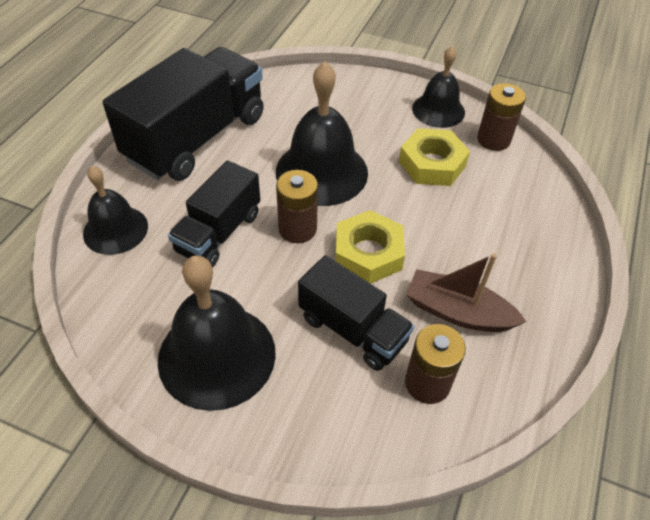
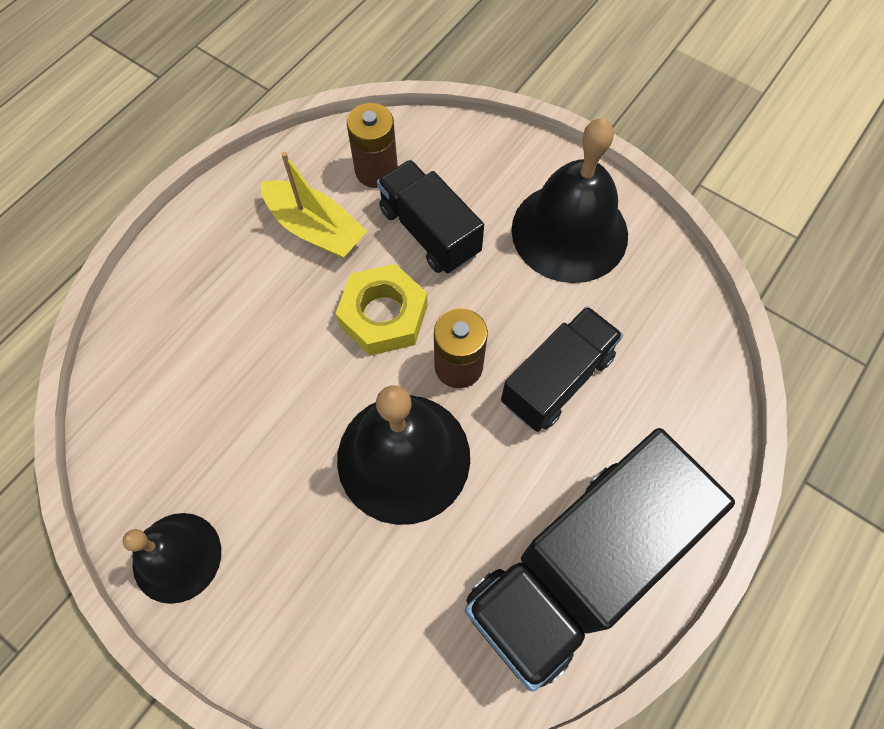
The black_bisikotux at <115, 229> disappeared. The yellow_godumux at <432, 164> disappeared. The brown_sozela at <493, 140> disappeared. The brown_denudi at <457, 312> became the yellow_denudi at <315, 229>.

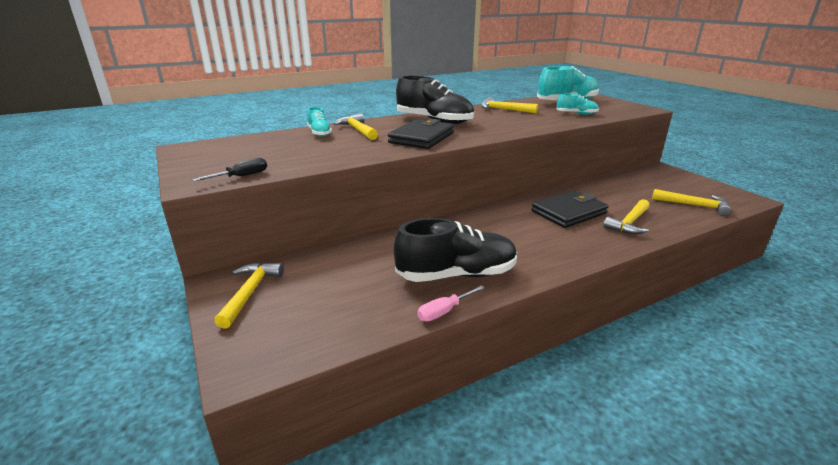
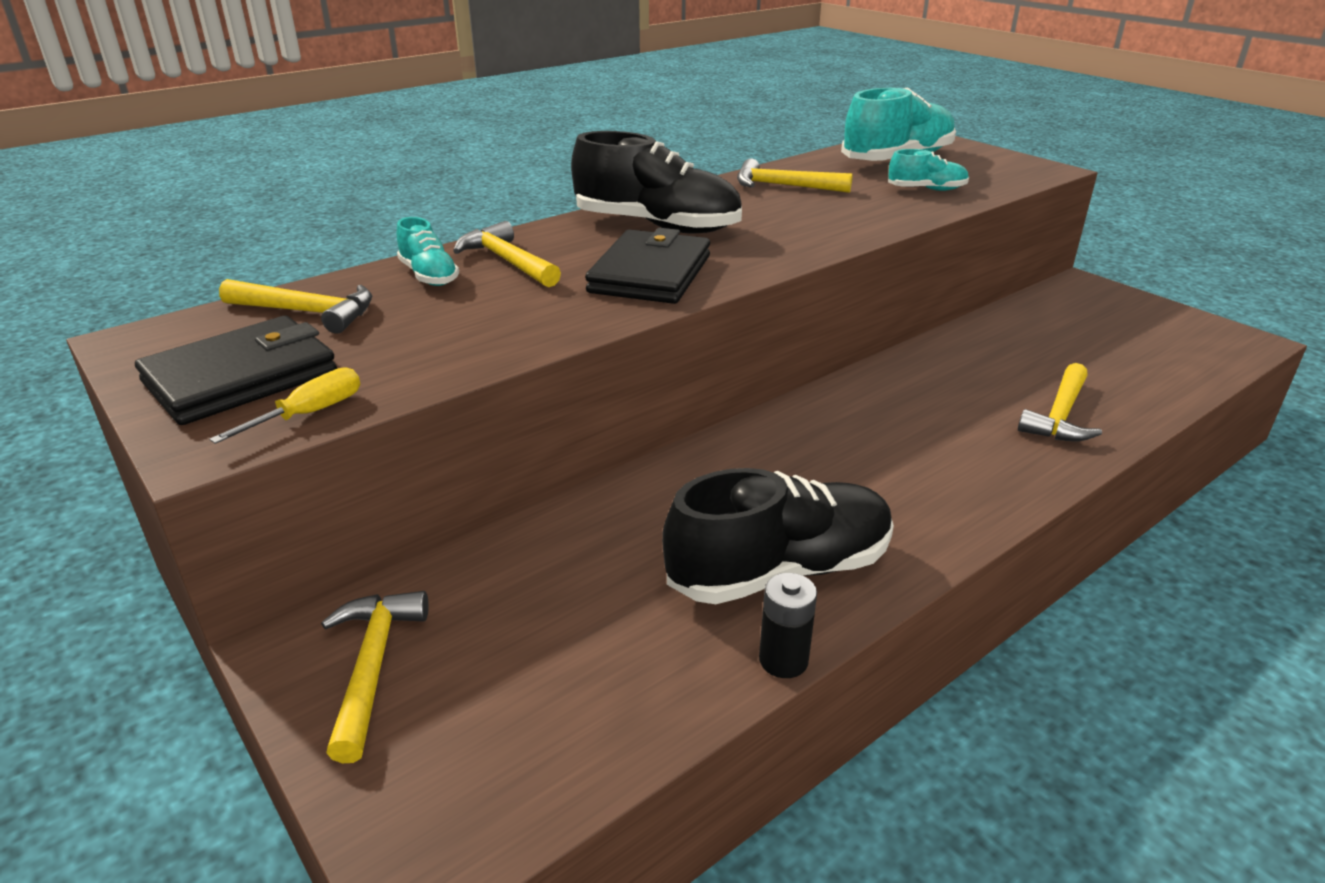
The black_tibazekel moved from <569, 212> to <241, 377>. The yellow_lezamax moved from <694, 205> to <308, 312>. The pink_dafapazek at <444, 311> was replaced by the black_sozela at <783, 660>. The black_dafapazek at <241, 176> became the yellow_dafapazek at <309, 414>.

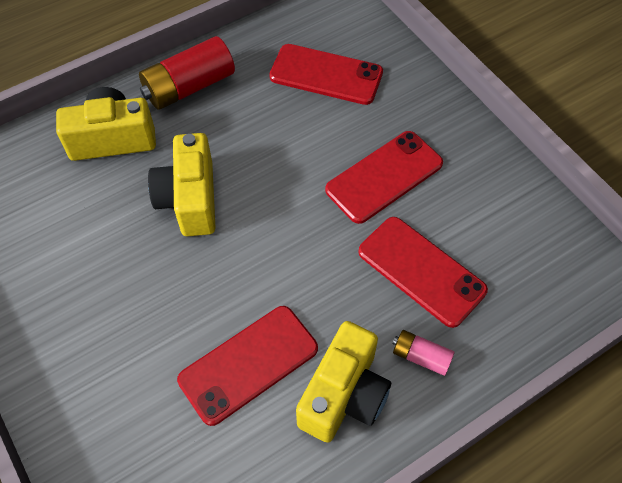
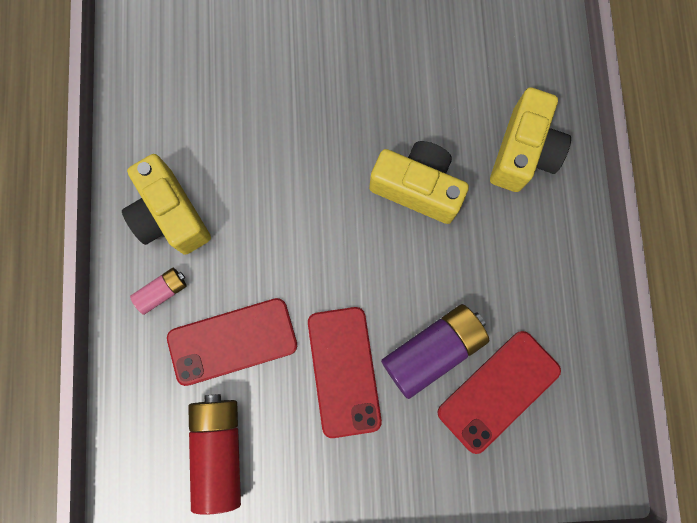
The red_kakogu at <248, 364> disappeared. The purple_sozela at <433, 351> appeared. The red_sozela moved from <189, 86> to <219, 450>.

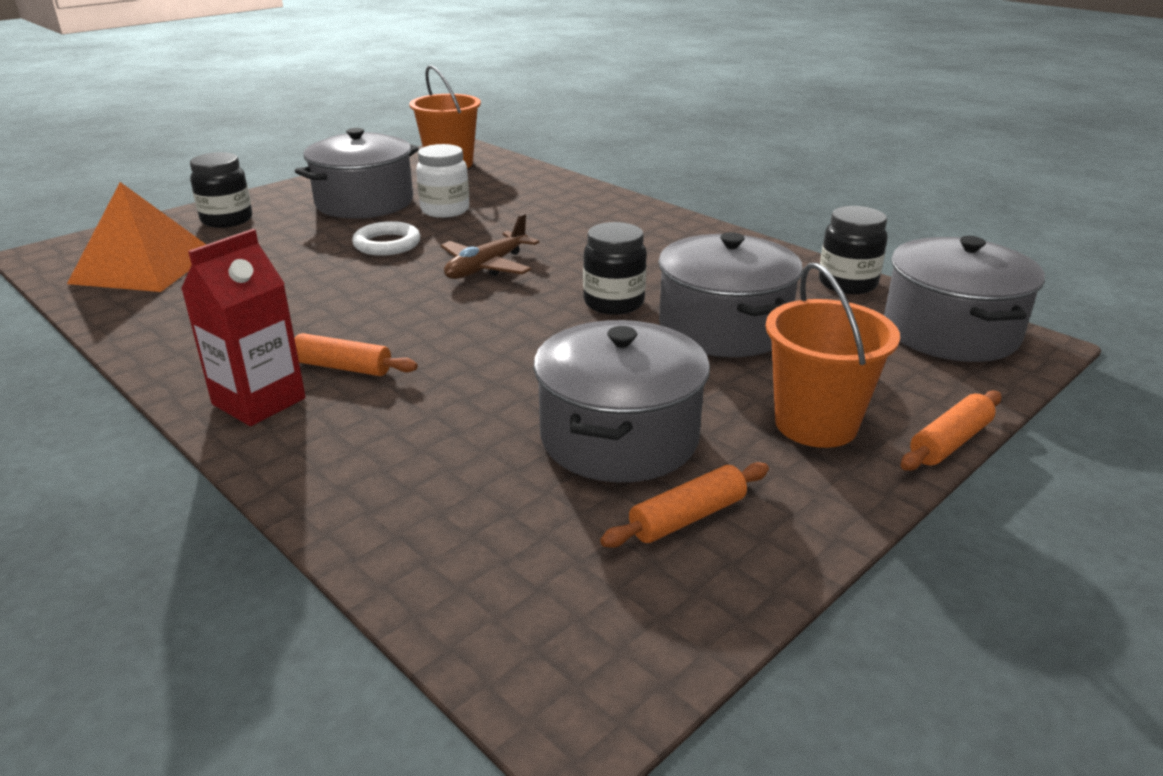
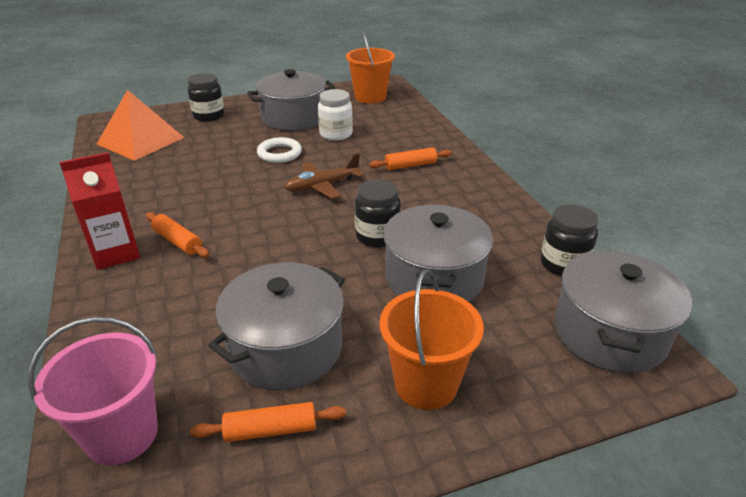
The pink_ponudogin at <122, 434> appeared. The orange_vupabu moved from <949, 442> to <410, 165>.

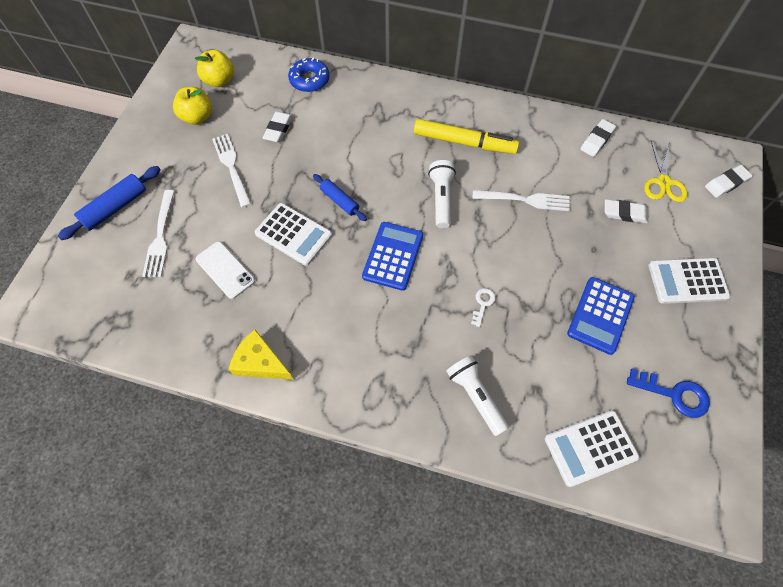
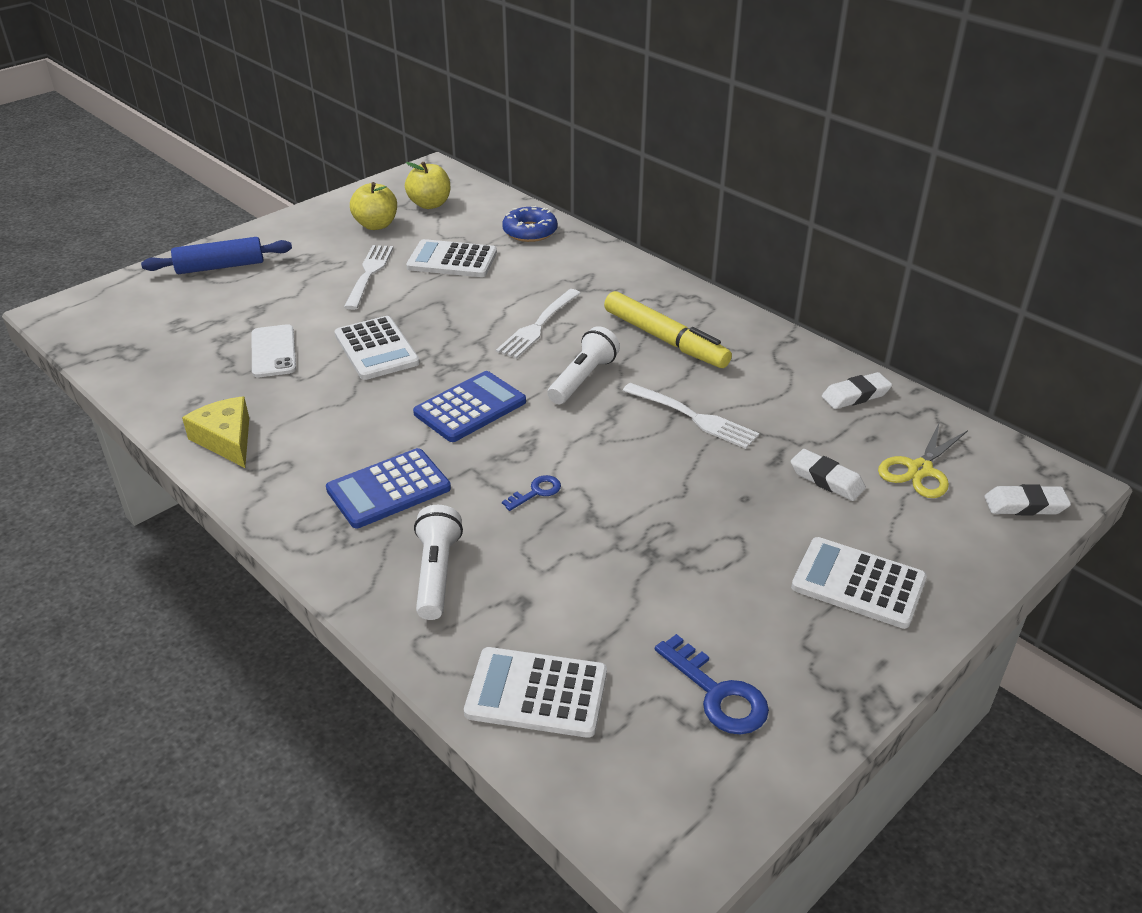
The blue_vupabu at <339, 201> disappeared. The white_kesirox moved from <160, 237> to <538, 326>. The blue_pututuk moved from <600, 315> to <388, 489>. The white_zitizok at <278, 129> was replaced by the white_pututuk at <452, 260>. The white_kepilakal at <483, 304> became the blue_kepilakal at <536, 492>.

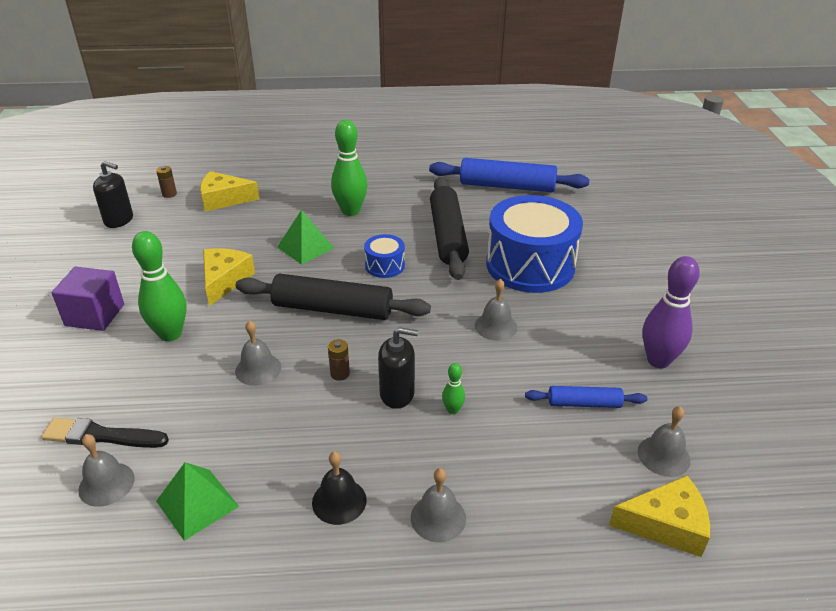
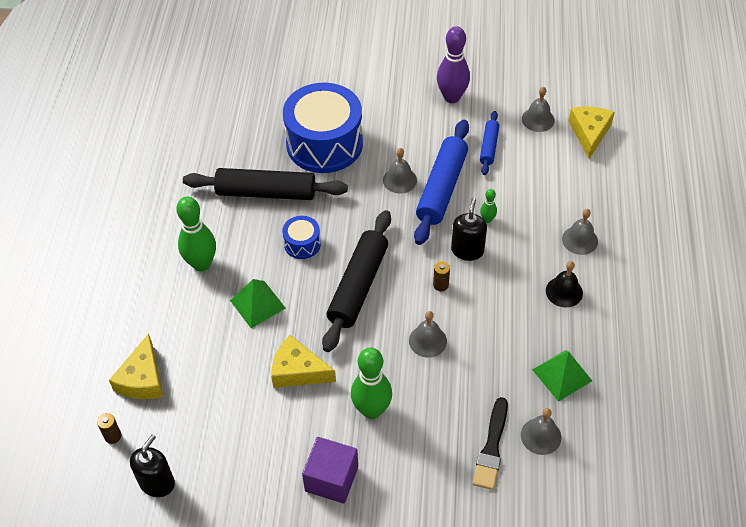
The blue_vupabu moved from <507, 186> to <442, 188>.

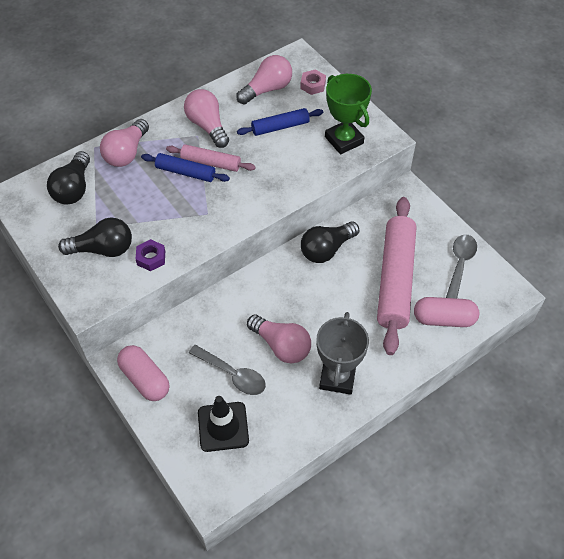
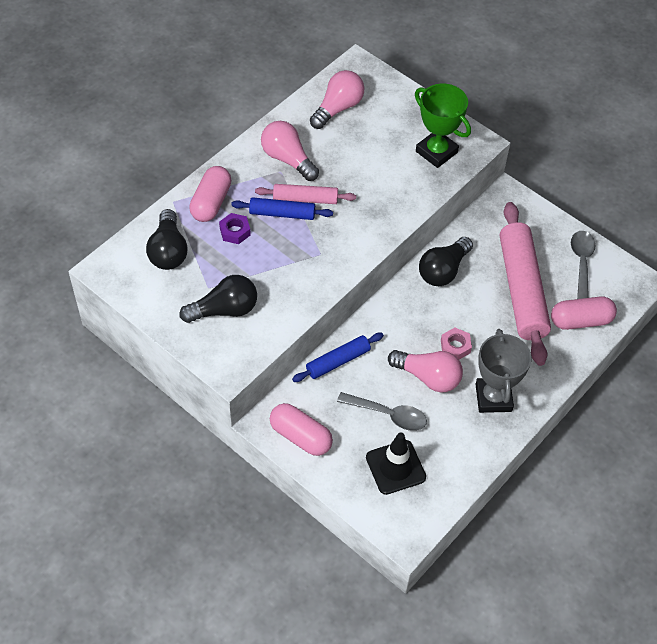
The purple_godumux moved from <151, 258> to <235, 231>. The blue_vupabu moved from <280, 127> to <338, 361>. The pink_godumux moved from <313, 85> to <455, 346>. The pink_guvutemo at <127, 153> was replaced by the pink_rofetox at <211, 202>.

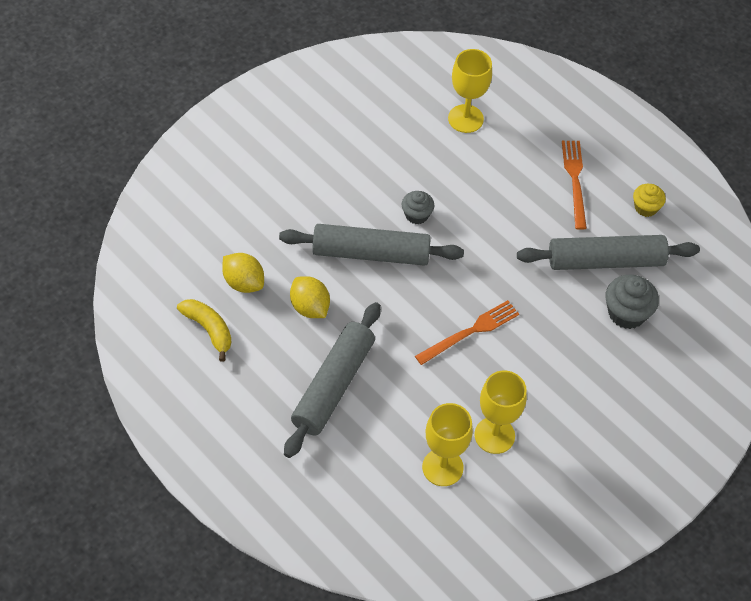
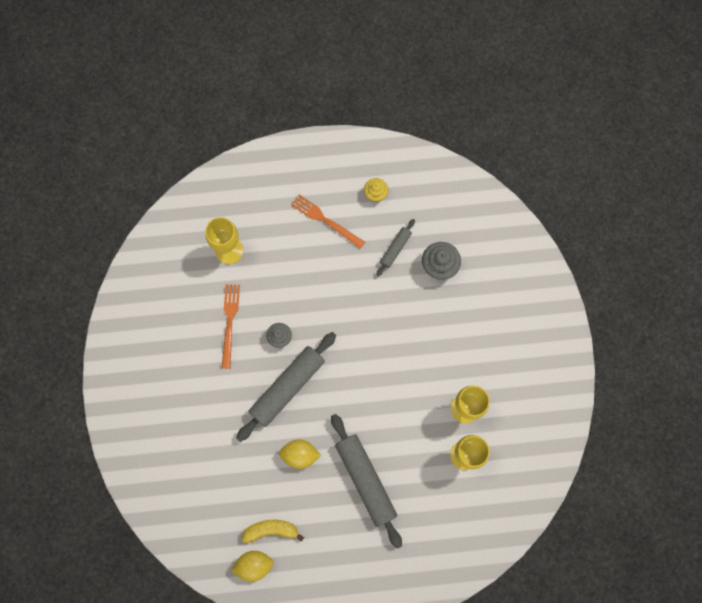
The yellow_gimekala moved from <243, 283> to <254, 565>. The orange_kesirox moved from <470, 332> to <229, 322>. The grey_vupabu at <605, 261> changed to 0.50 times the size.

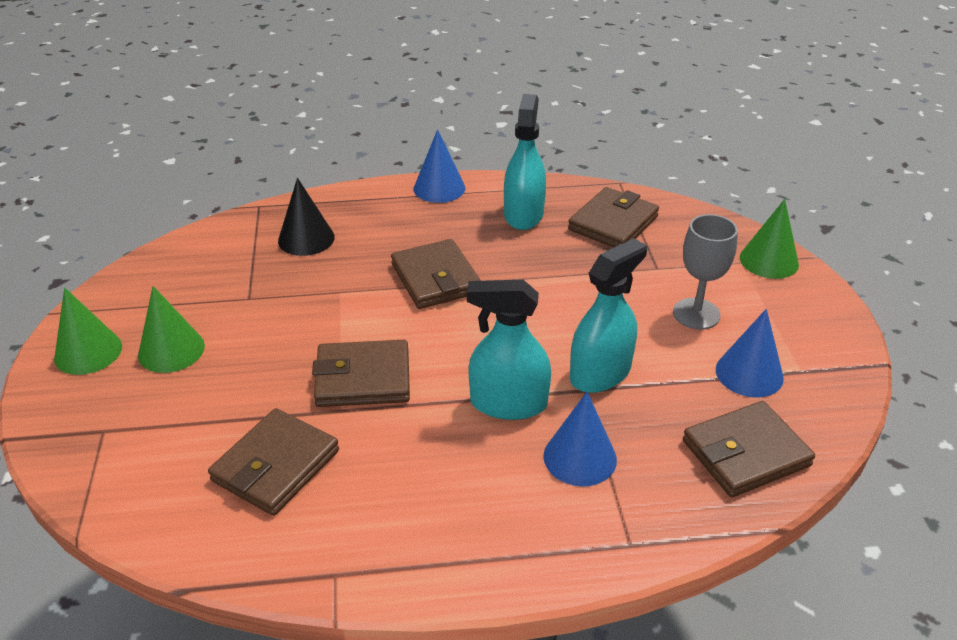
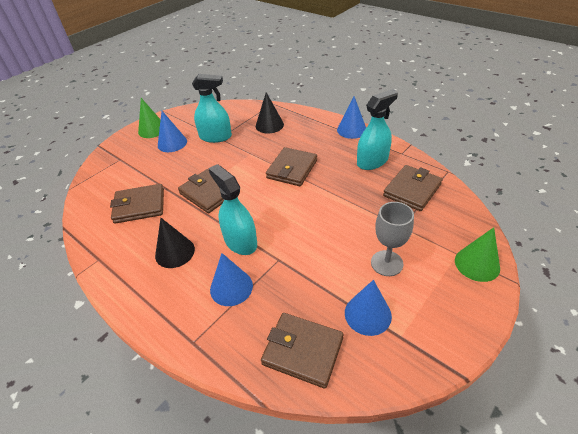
The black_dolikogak at <175, 252> appeared. The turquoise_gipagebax moved from <600, 373> to <215, 137>. The green_dolikogak at <171, 350> became the blue_dolikogak at <172, 143>. The brown_tibazekel at <613, 223> turned 45 degrees counterclockwise.

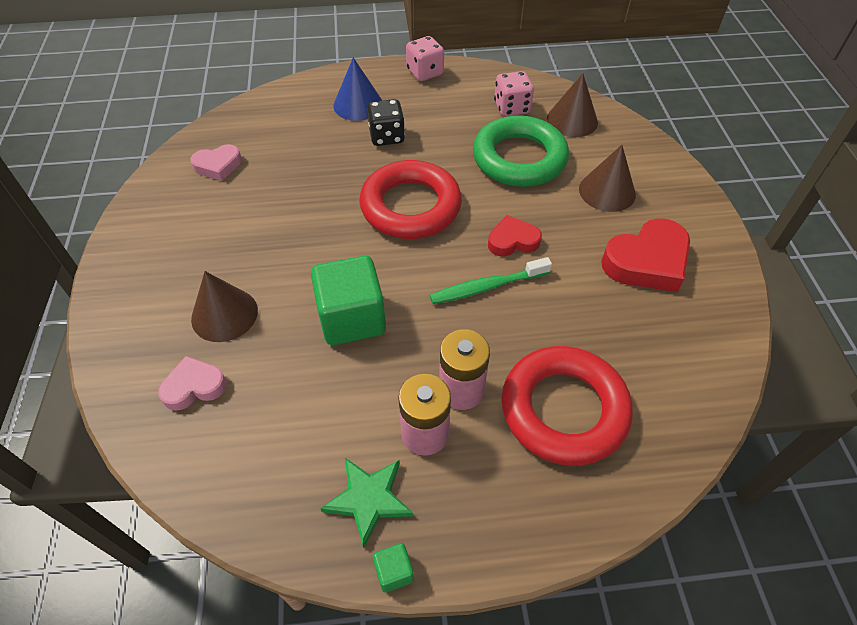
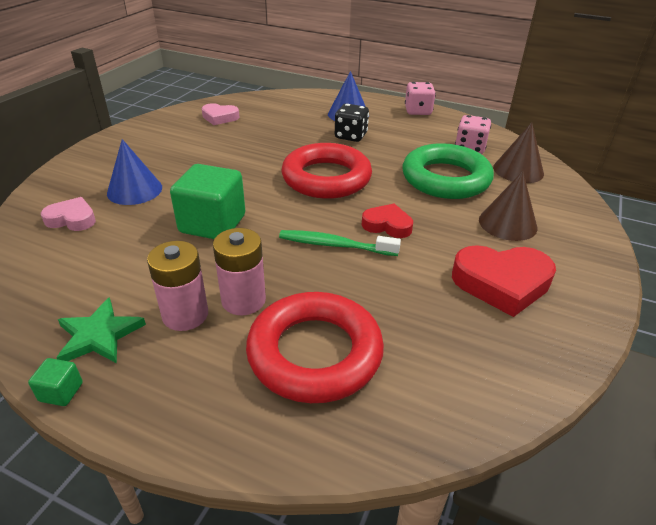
The brown_dolikogak at <224, 314> became the blue_dolikogak at <134, 190>.

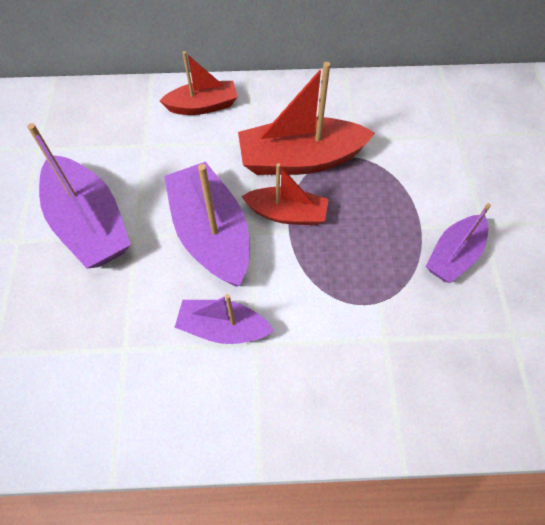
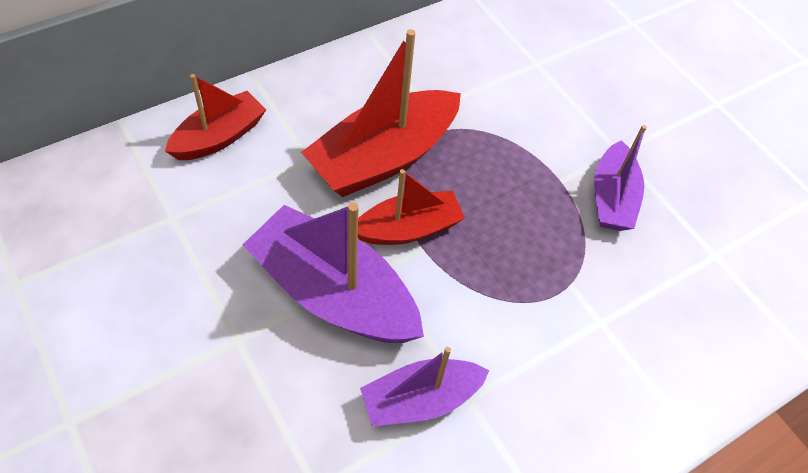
The purple_denudi at <89, 224> disappeared.

